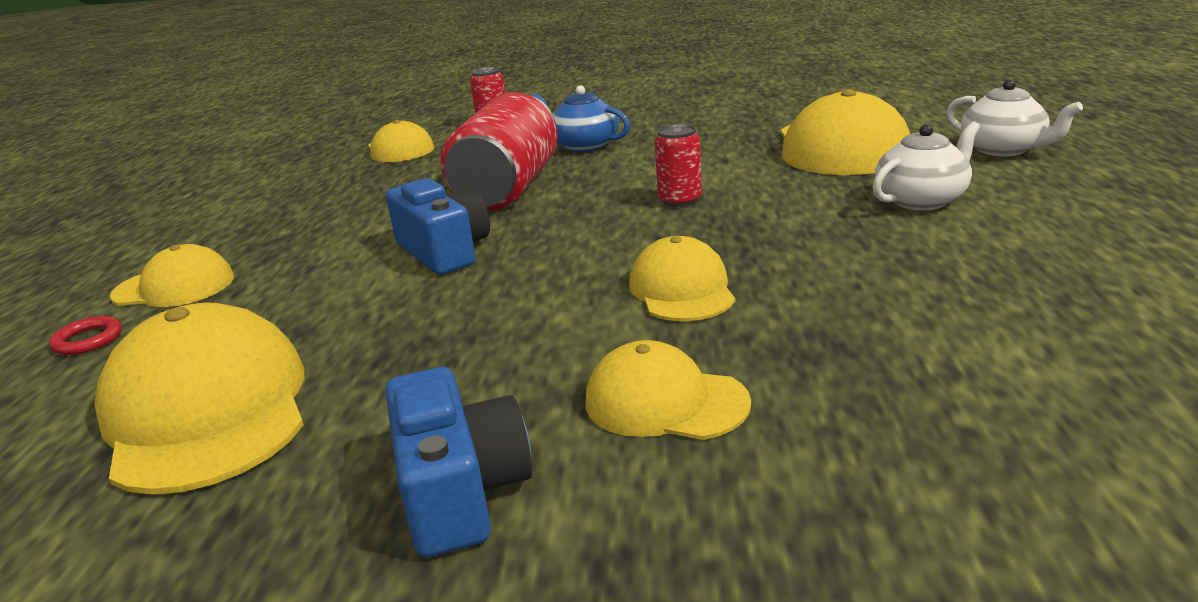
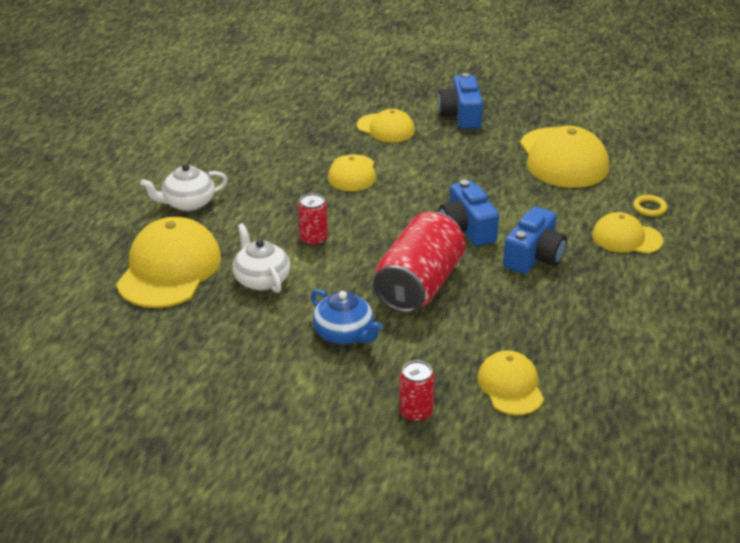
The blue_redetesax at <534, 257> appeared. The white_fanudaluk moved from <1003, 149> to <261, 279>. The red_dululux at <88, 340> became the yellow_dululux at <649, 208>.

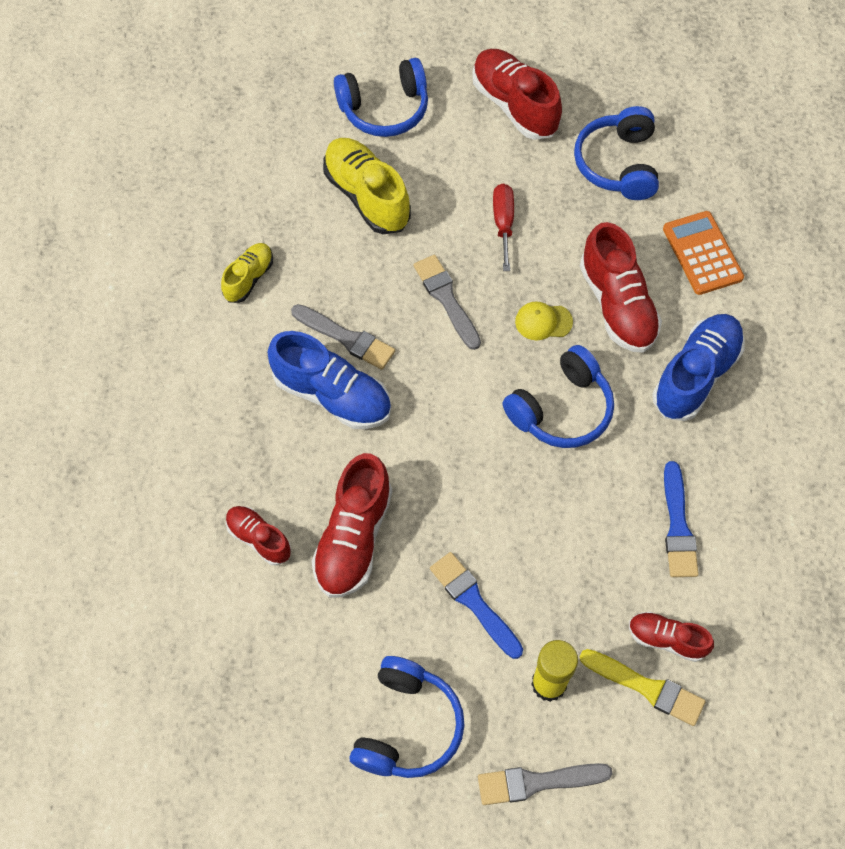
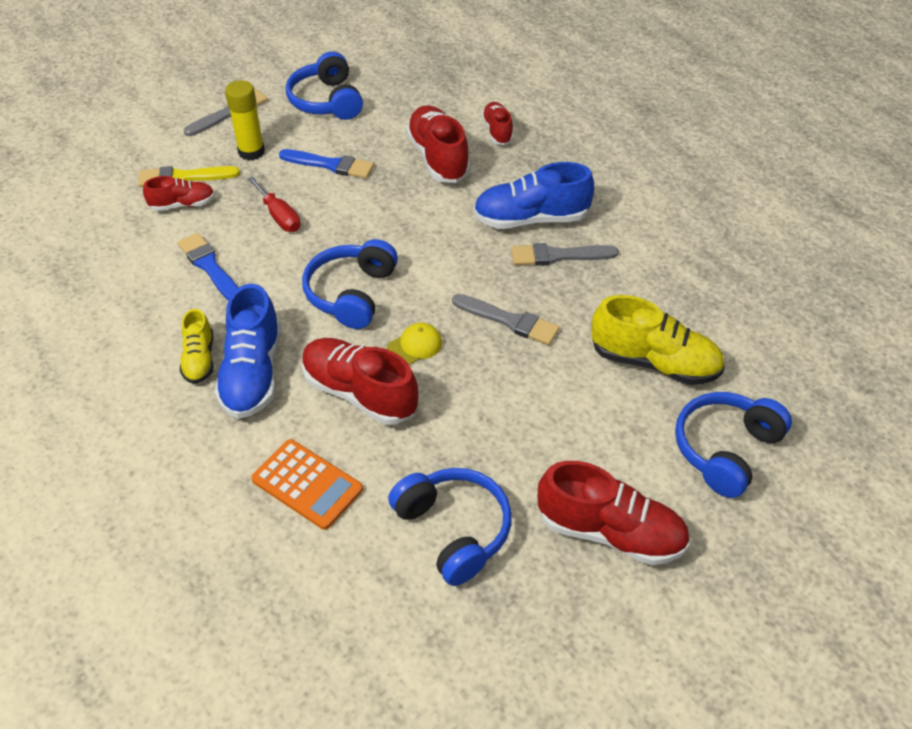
The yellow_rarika moved from <249, 278> to <199, 359>. The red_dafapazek moved from <503, 223> to <279, 216>. The red_rarika at <259, 539> turned 105 degrees counterclockwise.

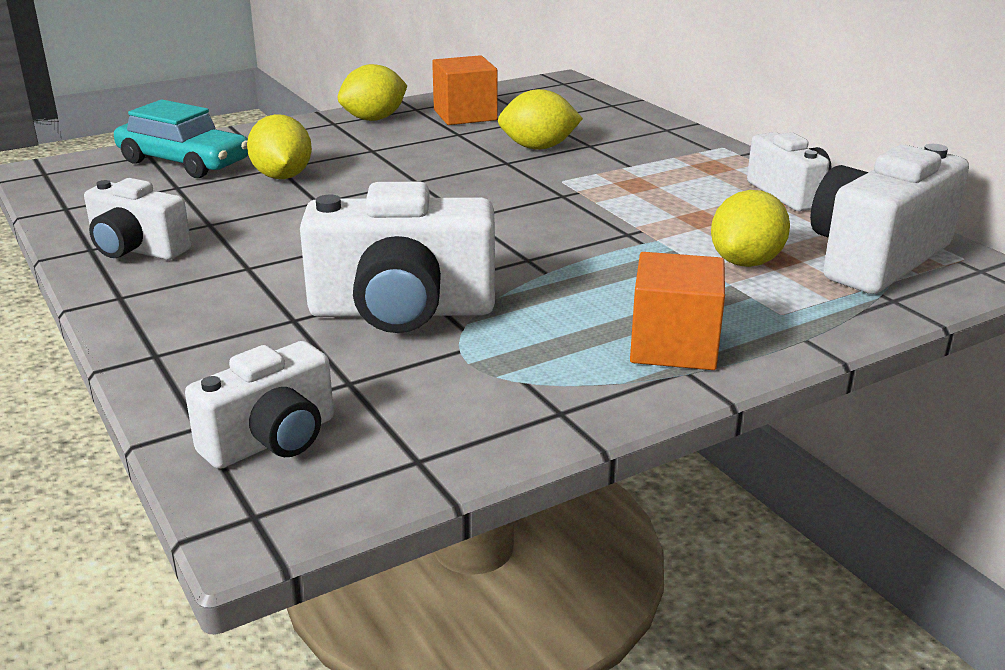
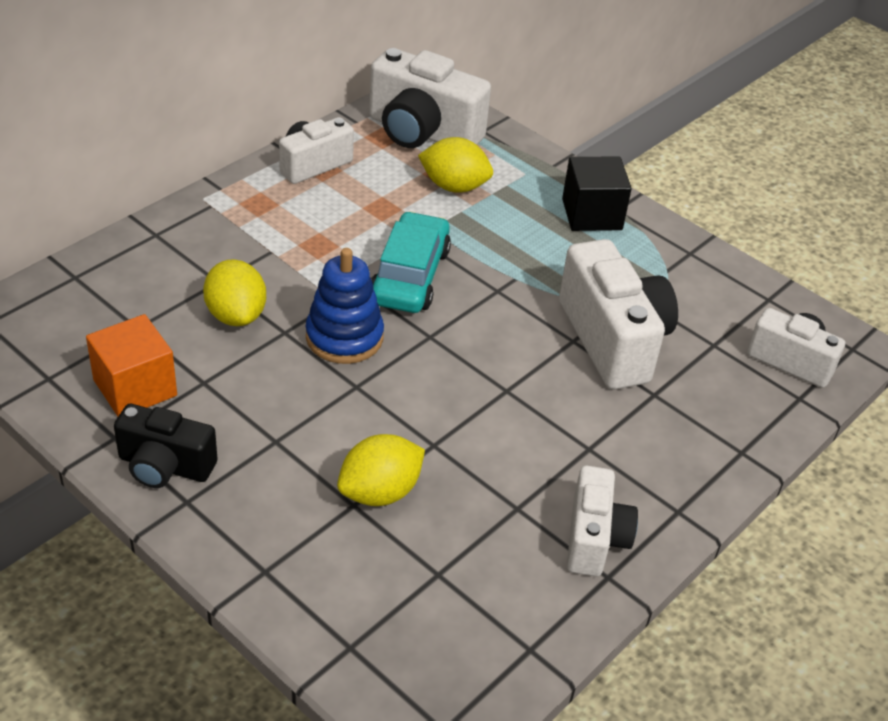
The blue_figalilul at <344, 337> appeared. The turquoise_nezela moved from <184, 162> to <410, 276>. The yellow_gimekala at <374, 119> was replaced by the black_redetesax at <165, 466>. The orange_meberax at <674, 346> became the black_meberax at <592, 214>.

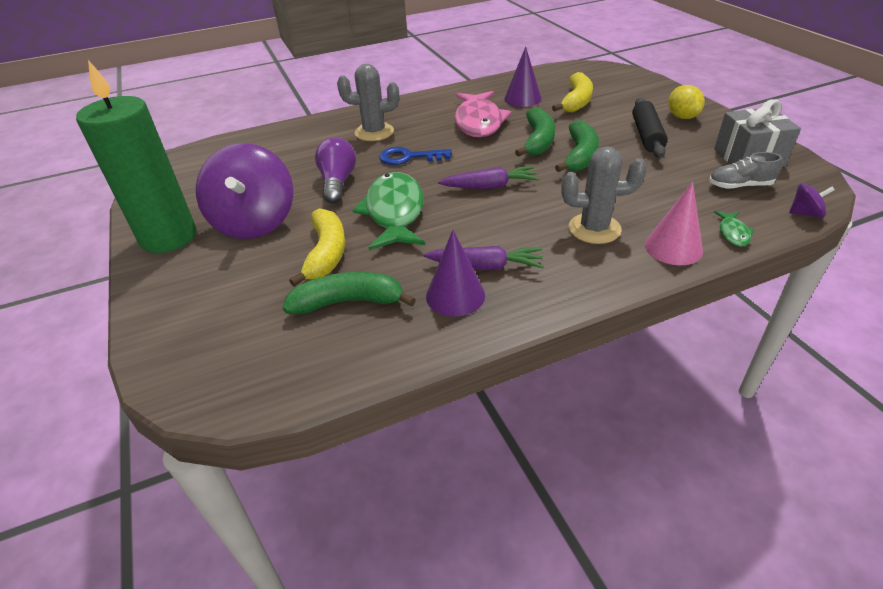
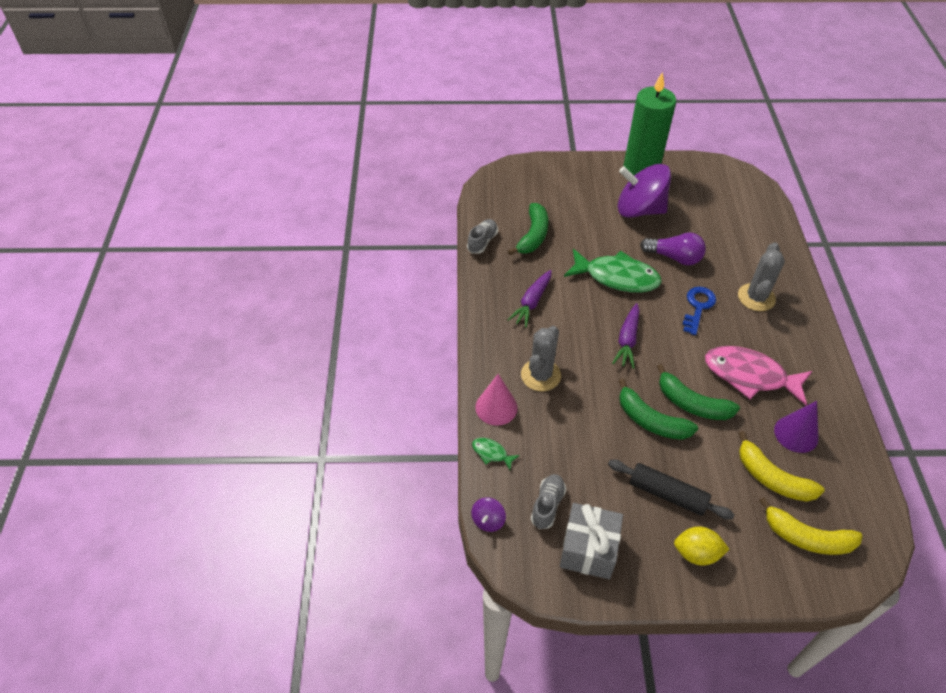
The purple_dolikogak at <455, 295> disappeared. The grey_rarika at <482, 242> appeared. The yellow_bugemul moved from <326, 253> to <806, 537>.

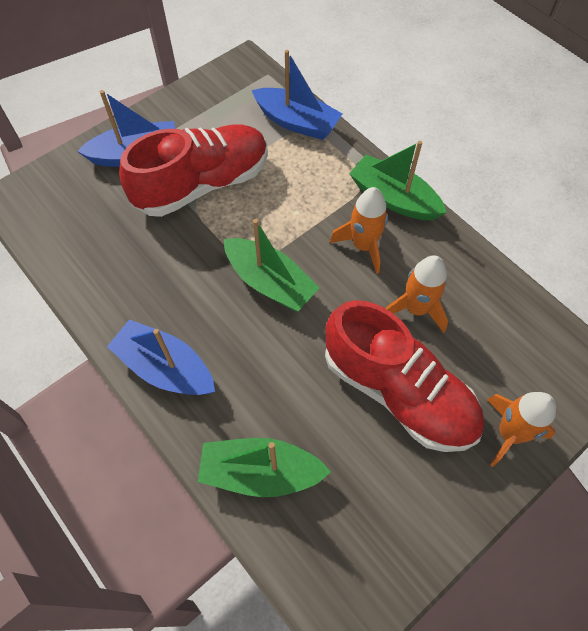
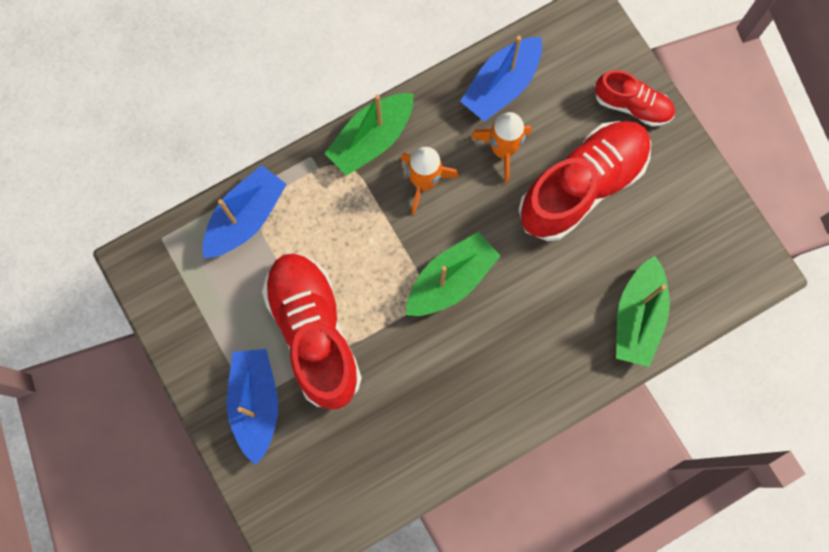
The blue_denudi moved from <165, 367> to <501, 85>. The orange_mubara at <509, 433> was replaced by the red_rarika at <632, 105>.

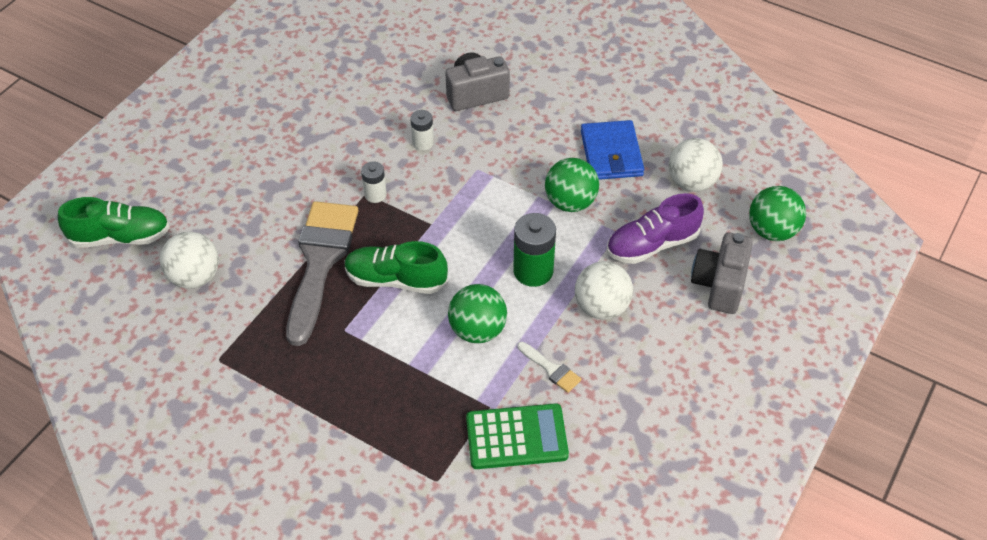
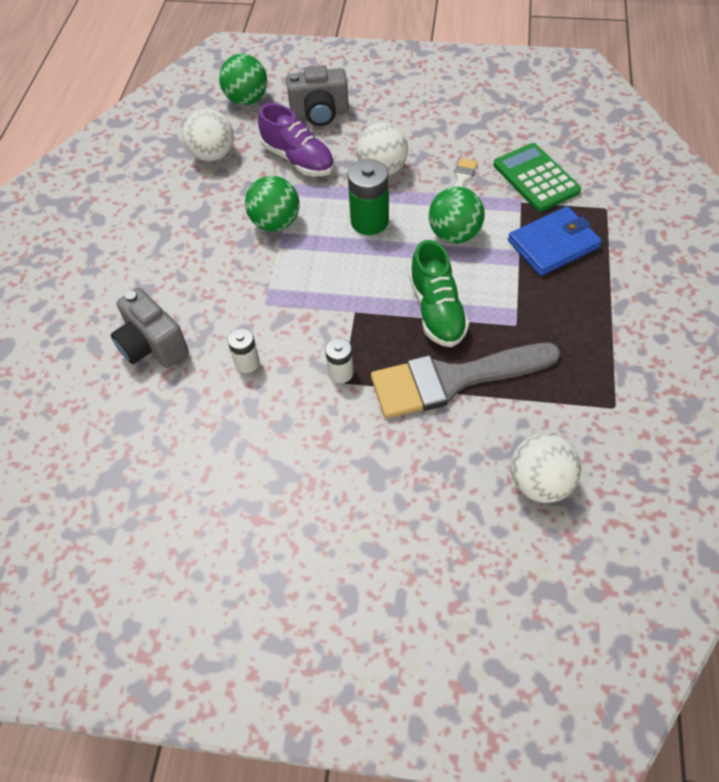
The green_rarika at <120, 237> disappeared. The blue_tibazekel moved from <611, 153> to <553, 244>.

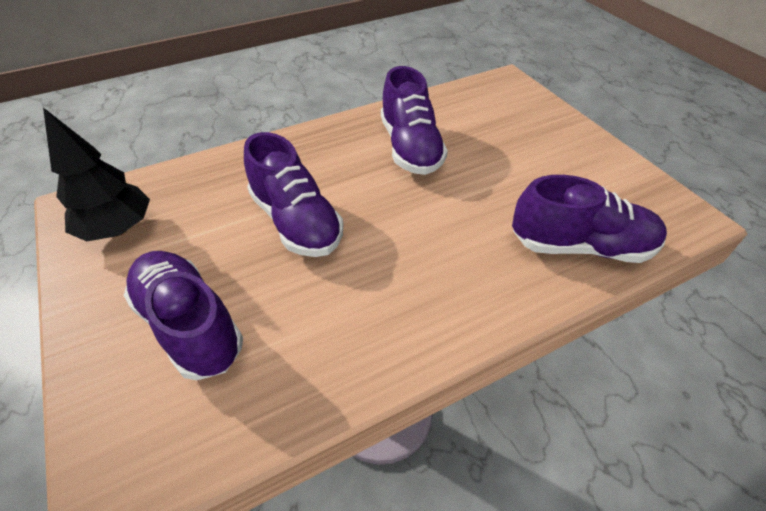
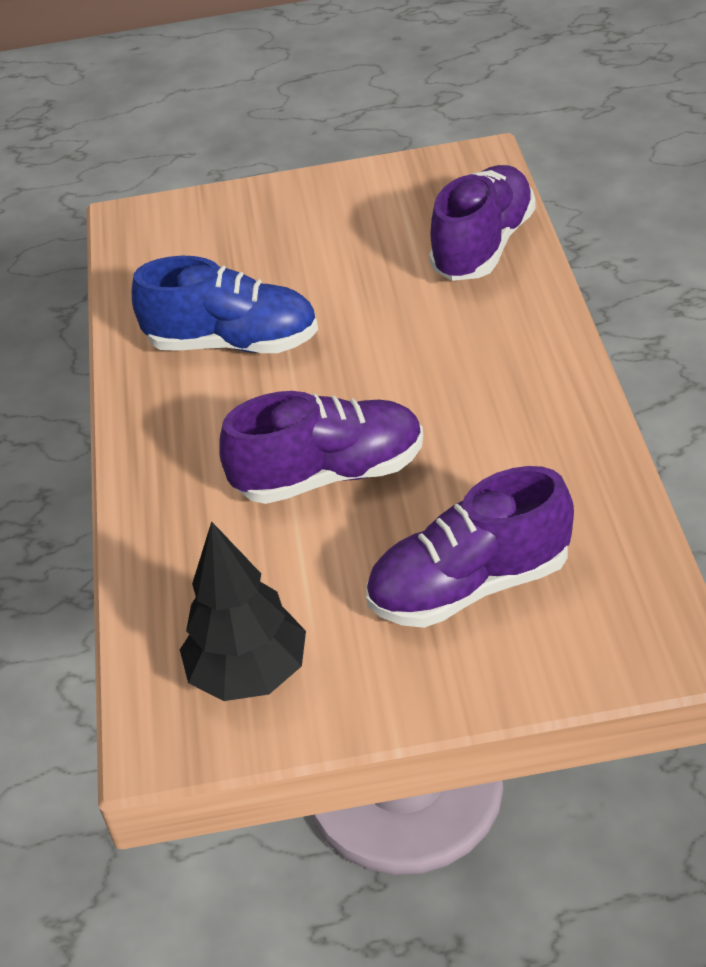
The purple_rarika at <410, 148> became the blue_rarika at <233, 343>.

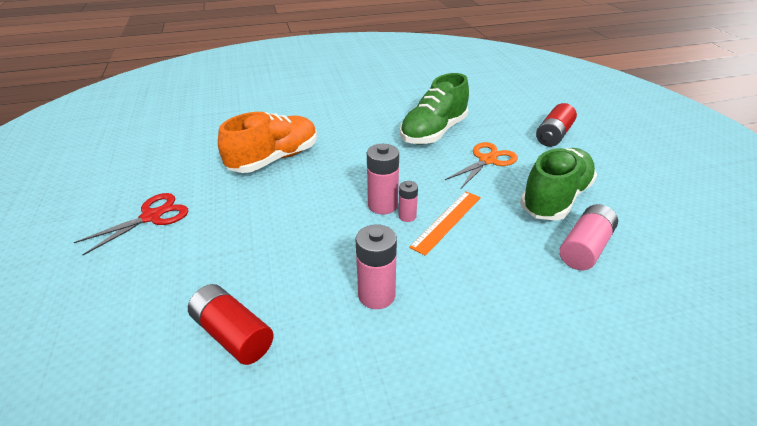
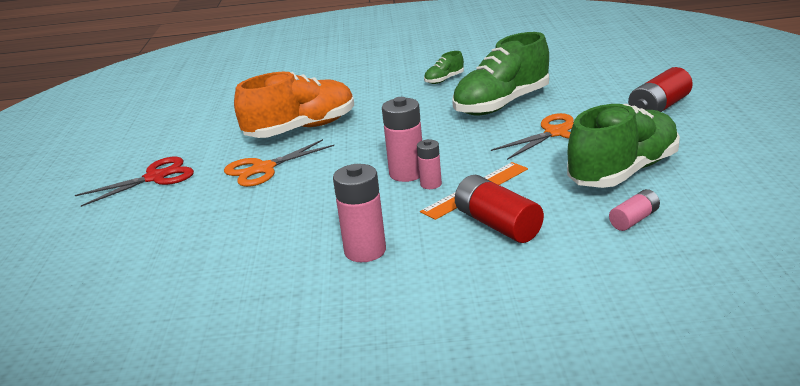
The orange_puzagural at <263, 169> appeared. The green_rarika at <444, 80> appeared. The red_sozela moved from <233, 334> to <497, 224>. The pink_sozela at <585, 248> changed to 0.58 times the size.

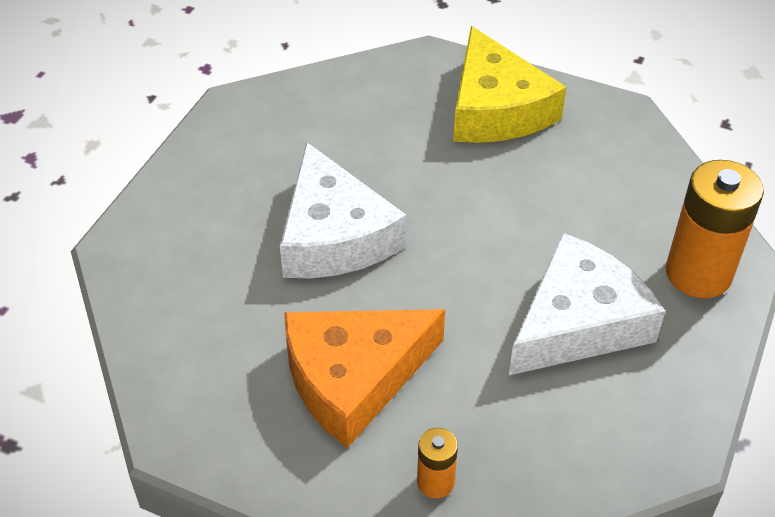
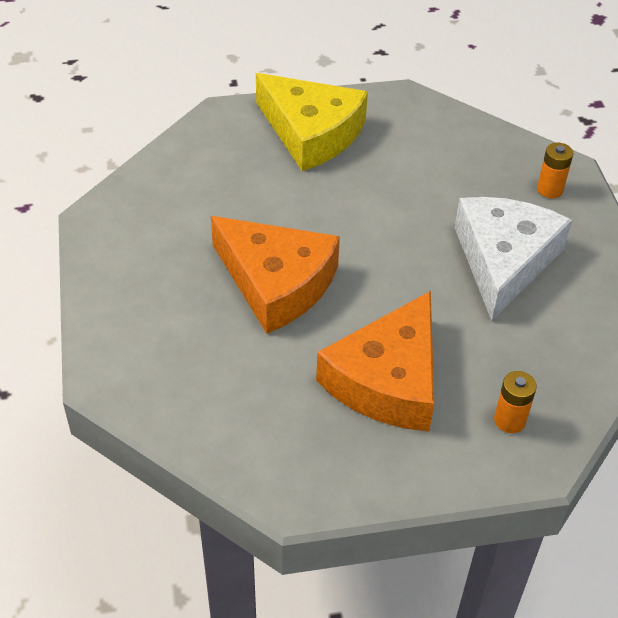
The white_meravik at <334, 235> became the orange_meravik at <276, 283>. The orange_sozela at <698, 273> changed to 0.49 times the size.

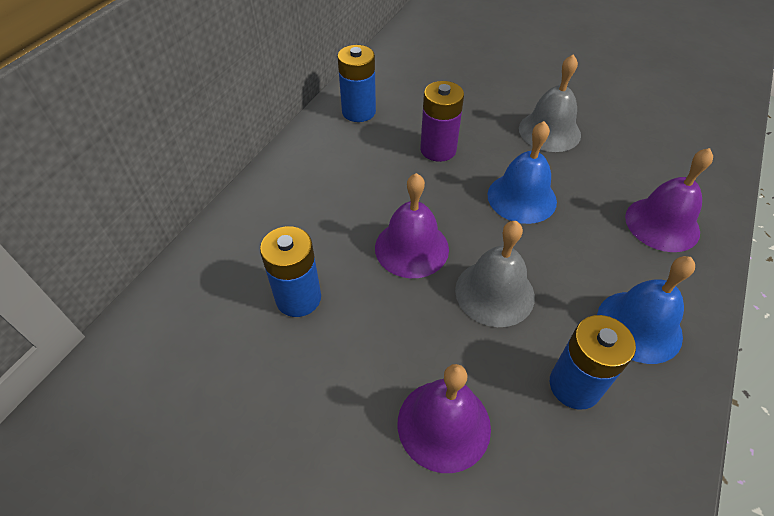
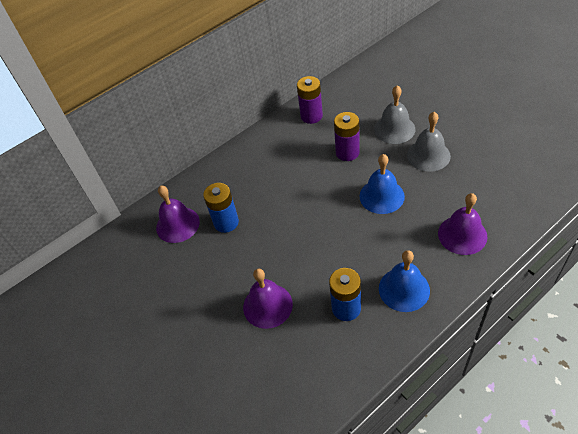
The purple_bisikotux moved from <411, 248> to <177, 224>. The grey_bisikotux moved from <494, 292> to <394, 129>. The blue_sozela at <358, 112> became the purple_sozela at <311, 116>.

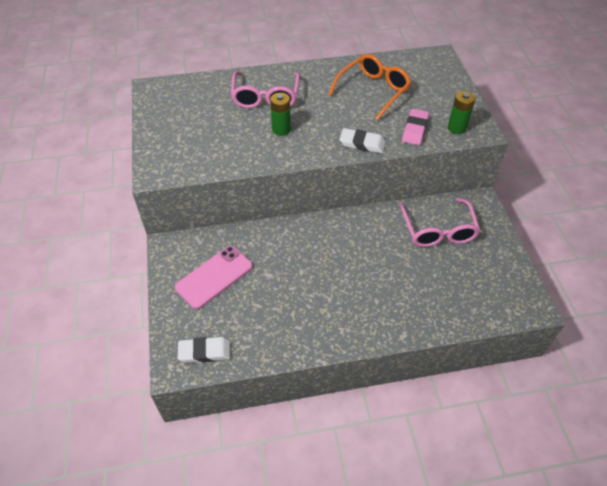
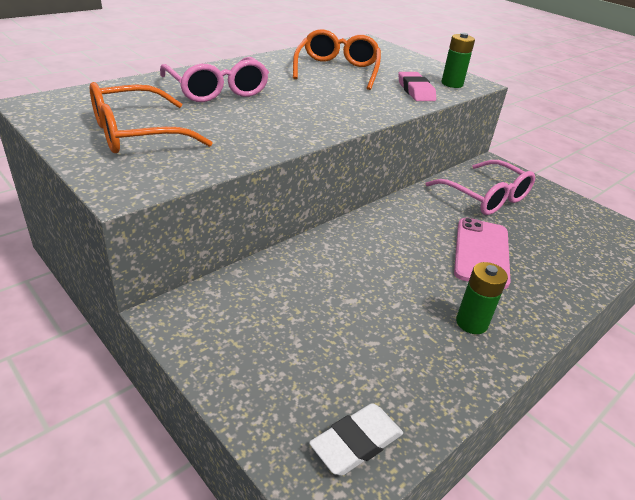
The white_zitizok at <362, 143> disappeared. The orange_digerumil at <136, 134> appeared. The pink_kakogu moved from <214, 277> to <481, 252>. The green_sozela moved from <281, 129> to <471, 323>.

